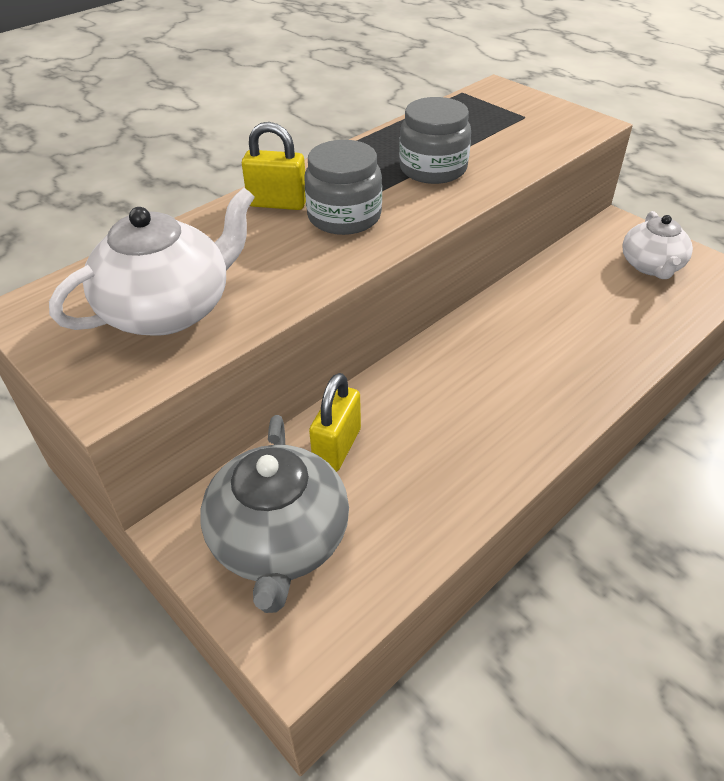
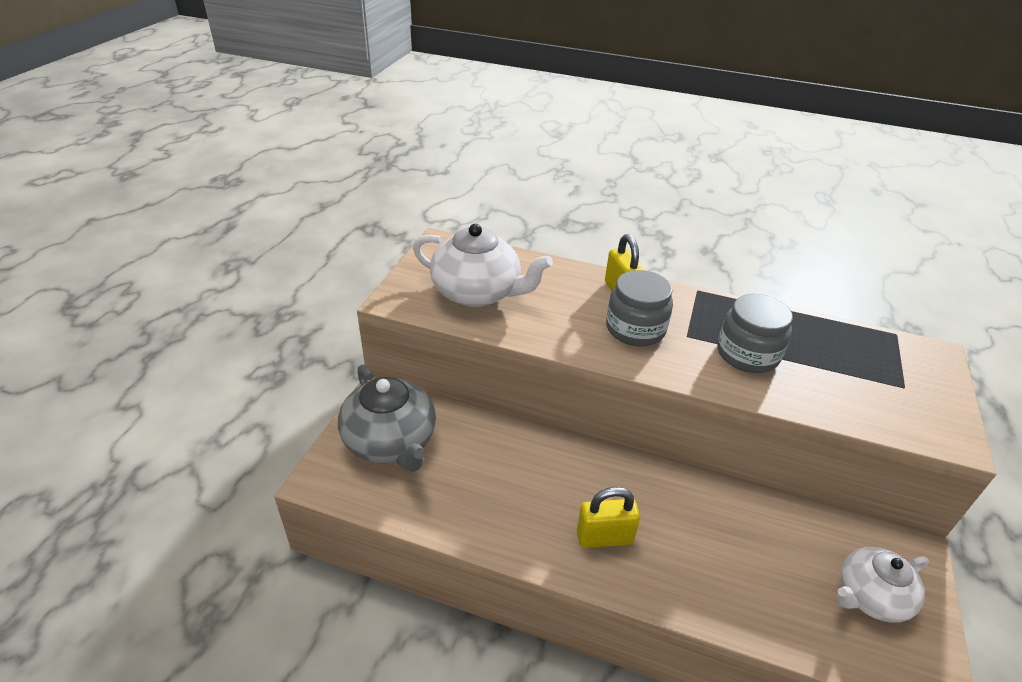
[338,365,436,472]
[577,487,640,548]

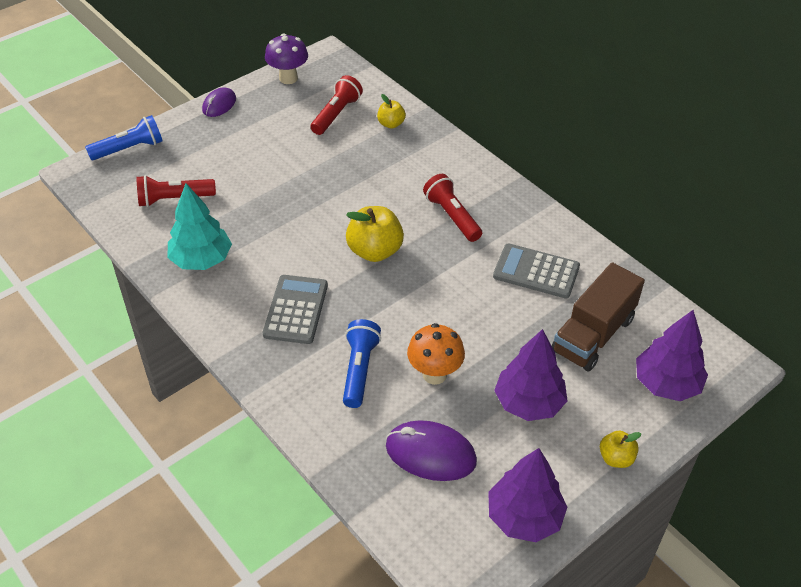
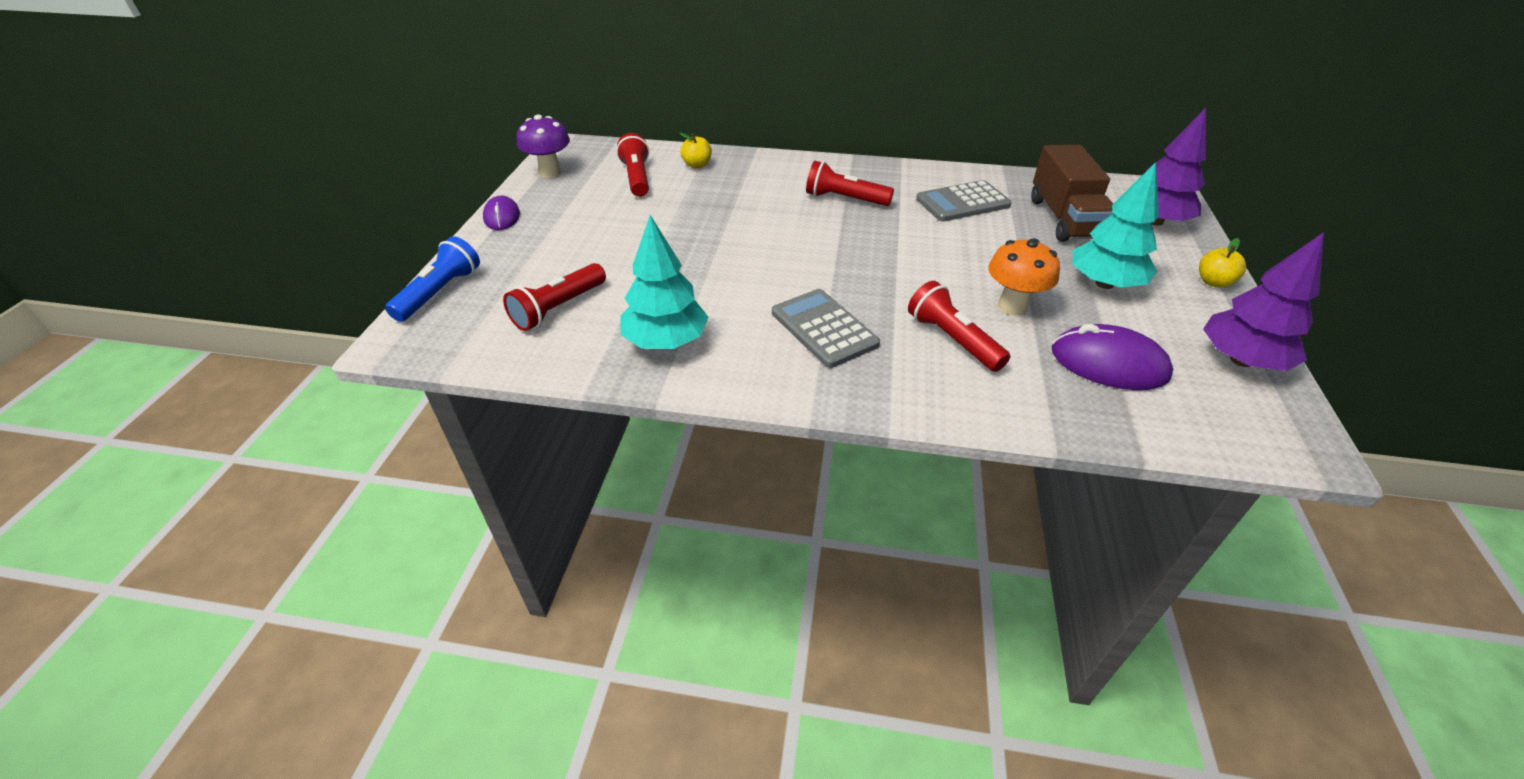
[908,281,1010,372]
[1051,324,1173,390]
[1072,162,1159,289]
[346,206,404,262] (first image)

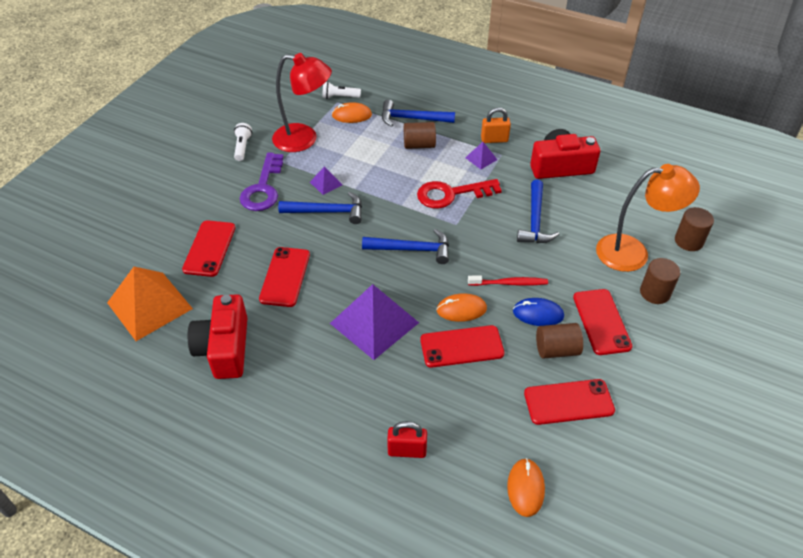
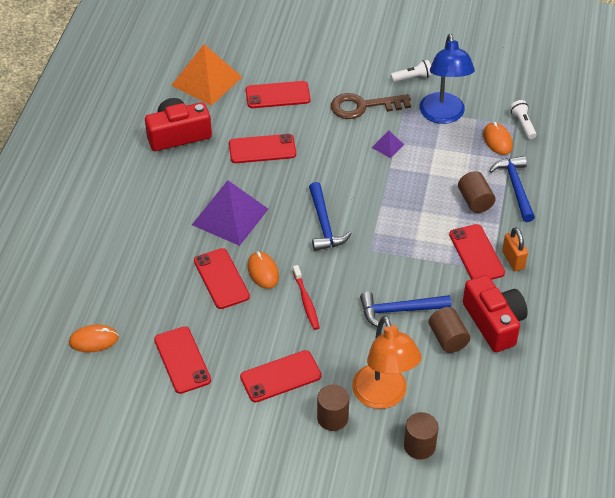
[331,93,411,119]
[419,34,475,124]
[429,307,470,353]
[449,224,505,280]
[278,192,362,224] (first image)
[387,421,427,458] (first image)
[417,179,502,209] (first image)
[513,298,564,326] (first image)

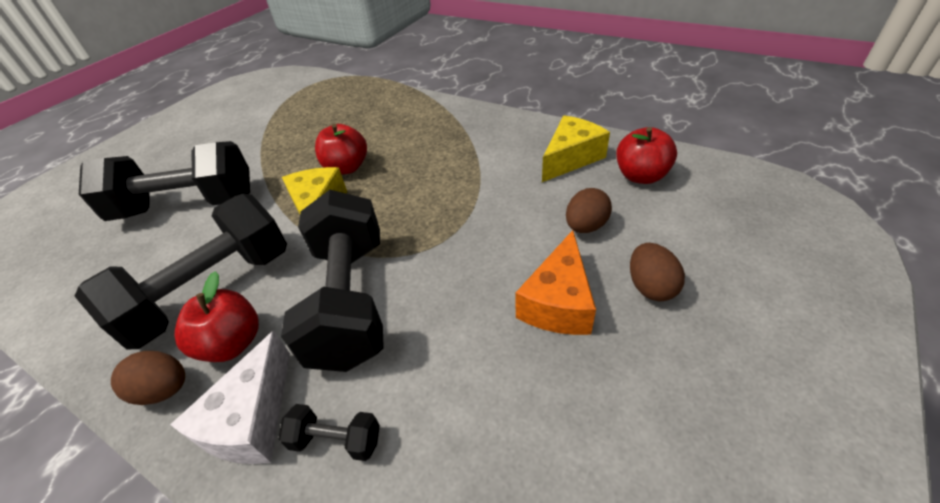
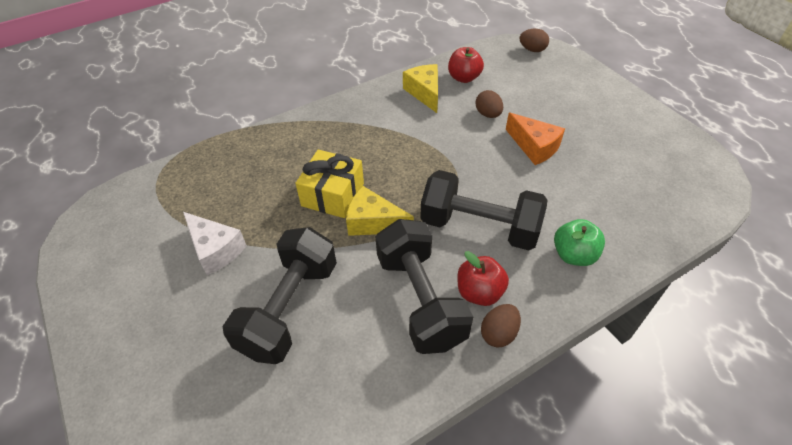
[183,212,247,275]
[295,150,364,218]
[520,29,549,52]
[554,219,605,266]

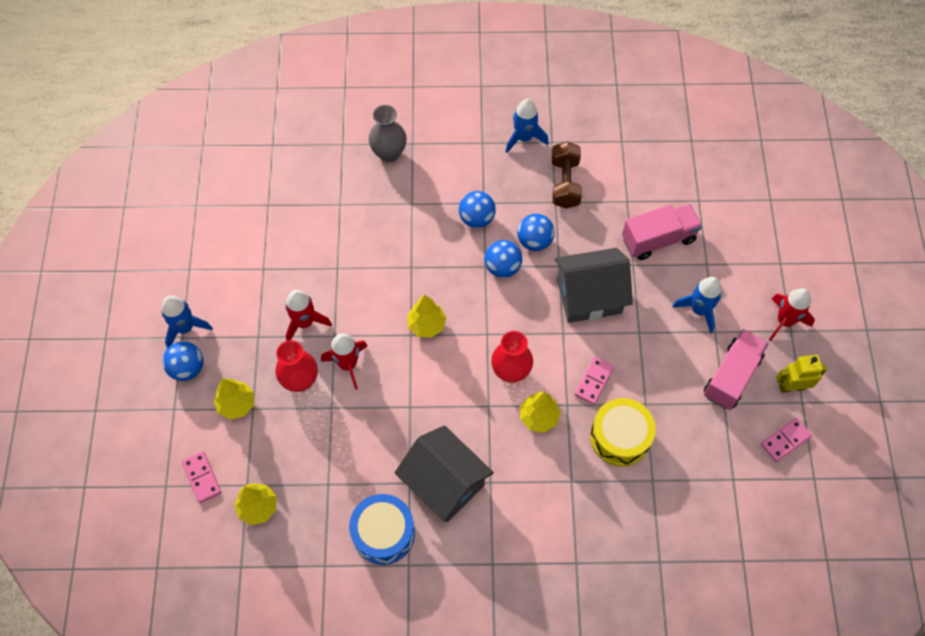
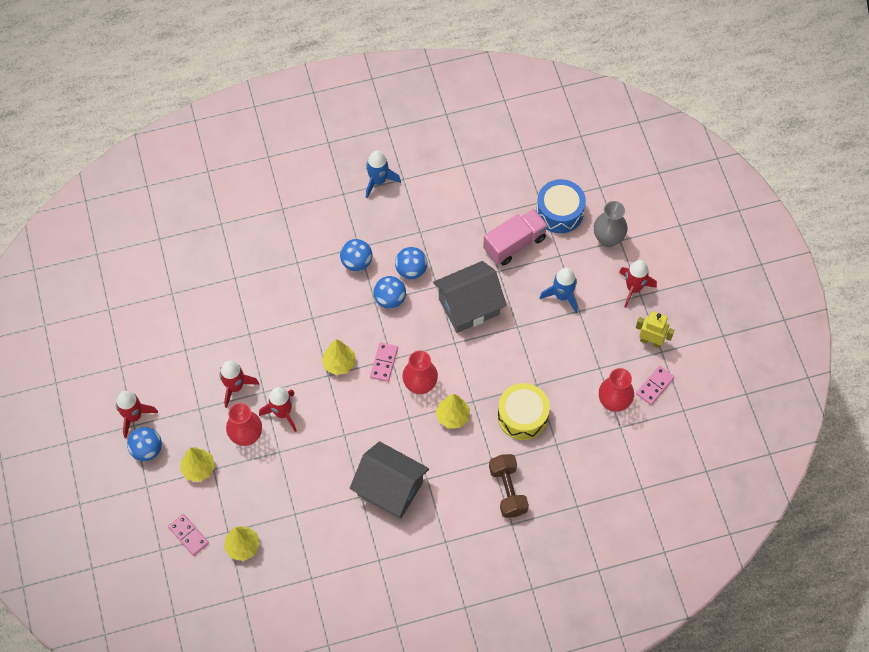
[116,391,158,438]
[370,342,398,382]
[489,454,529,518]
[536,179,586,233]
[594,201,628,247]
[599,368,634,412]
[636,311,674,348]
[704,329,769,410] (first image)

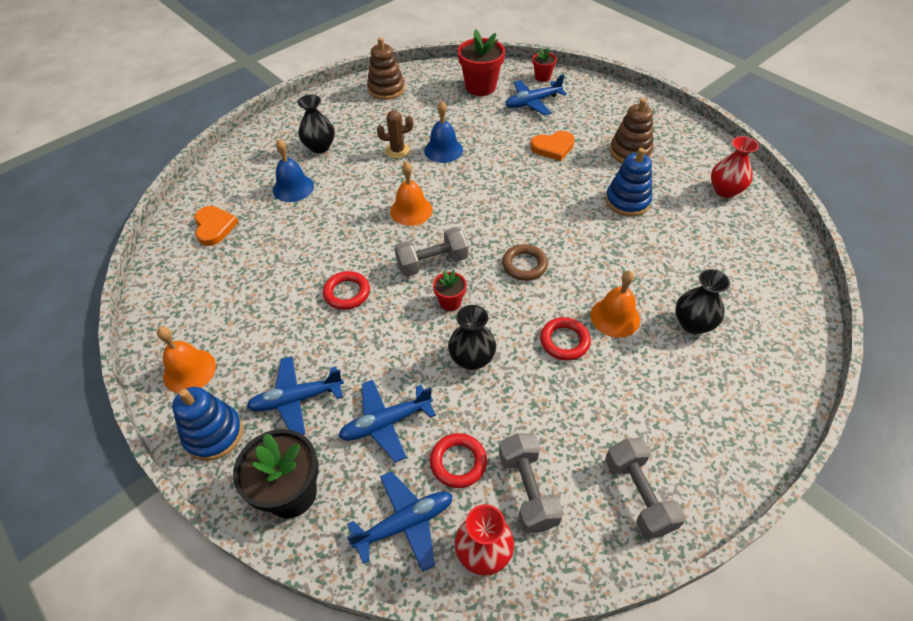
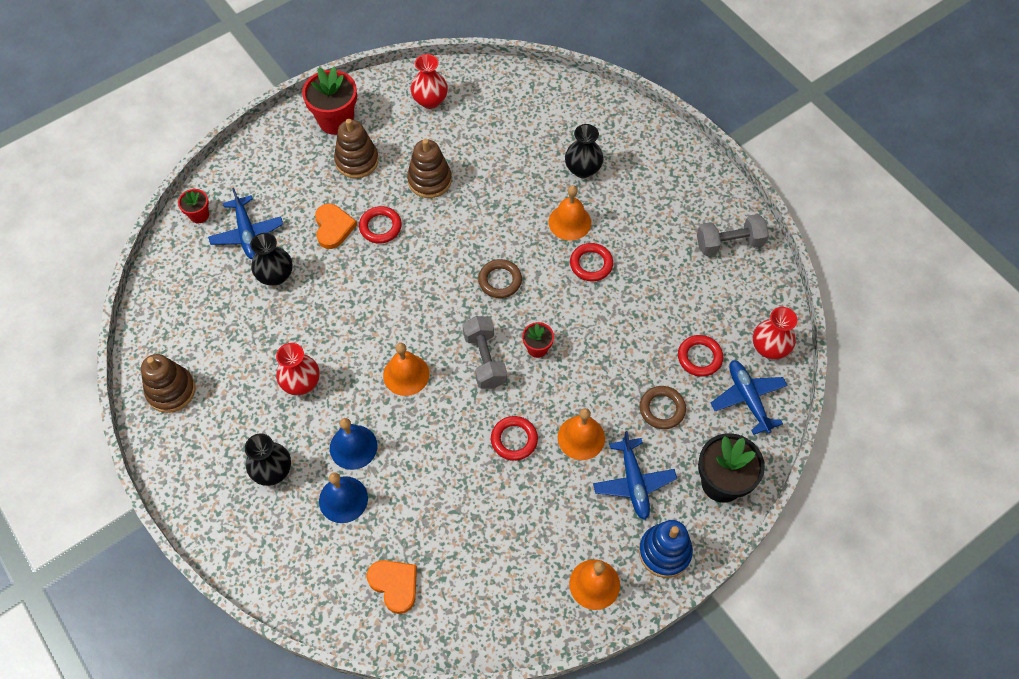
[250,233,293,286]
[276,343,319,395]
[302,67,357,135]
[330,418,377,470]
[359,206,402,243]
[367,560,417,614]
[407,139,452,198]
[558,408,605,460]
[639,386,686,429]
[499,433,564,533] (first image)

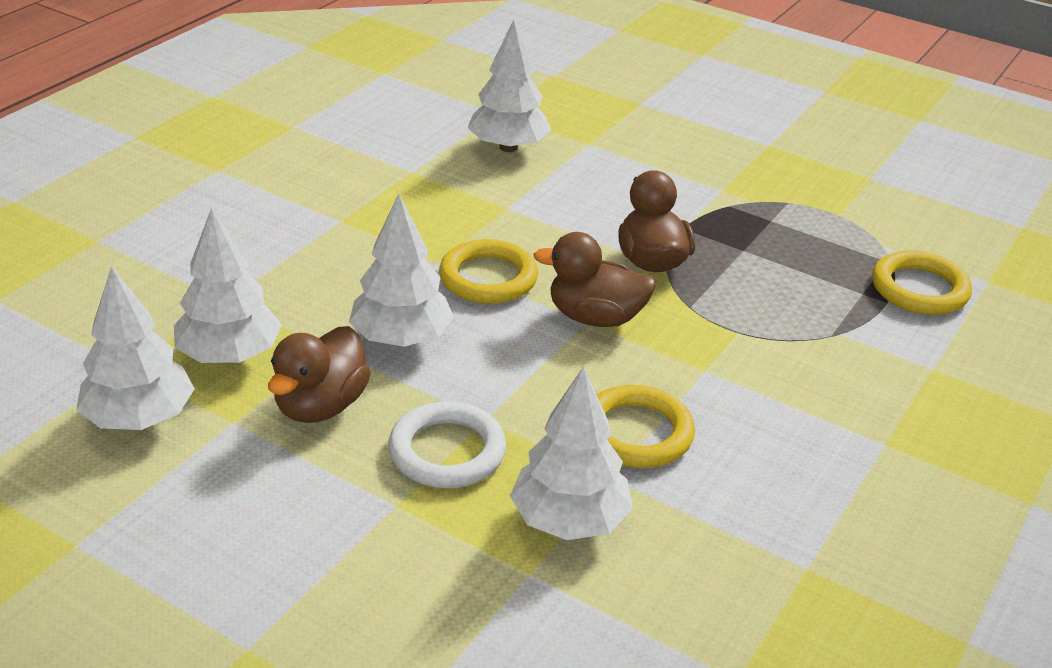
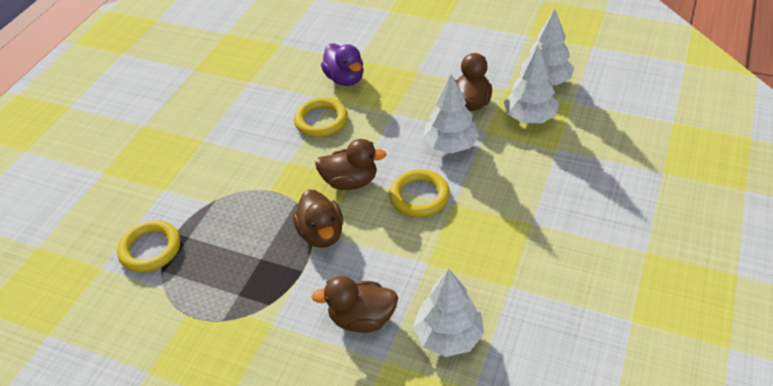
[311,276,398,333]
[321,44,364,86]
[388,401,506,488] (first image)

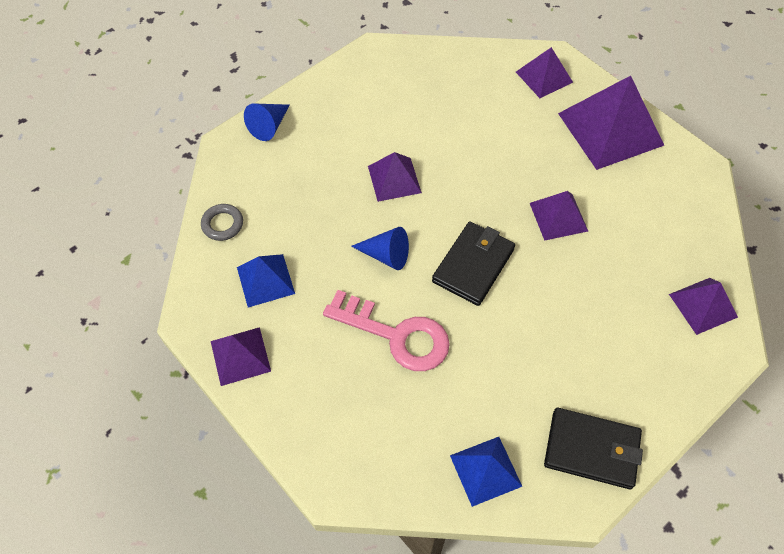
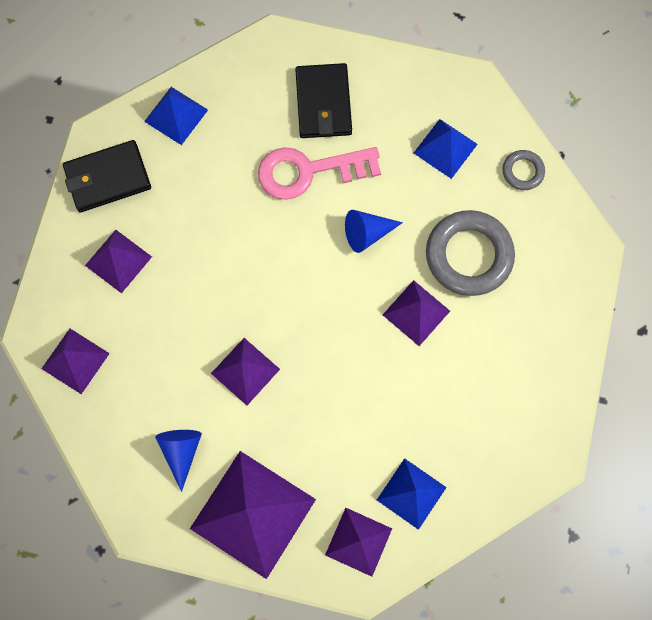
[85,230,152,293]
[155,430,202,492]
[295,63,352,138]
[377,458,447,530]
[426,210,515,296]

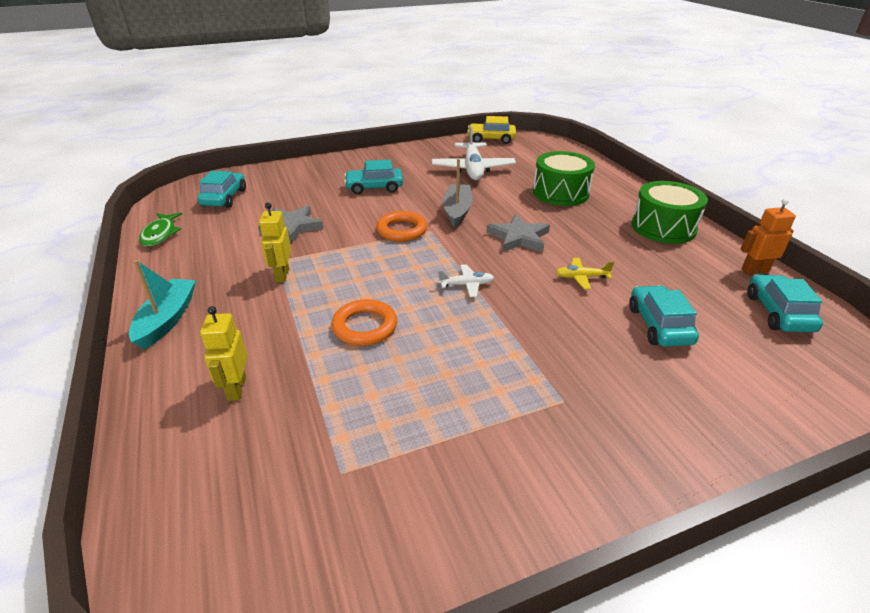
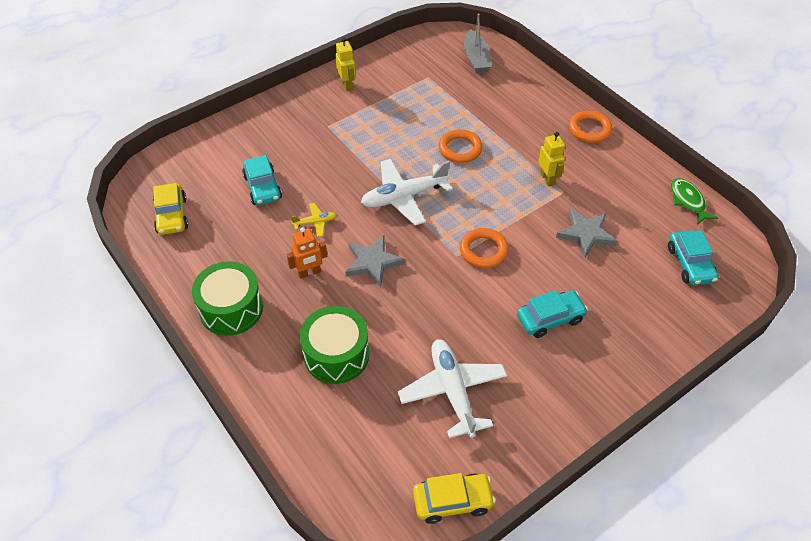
[153,183,188,235]
[286,227,327,279]
[335,37,356,91]
[361,159,453,226]
[464,14,491,73]
[569,111,612,143]

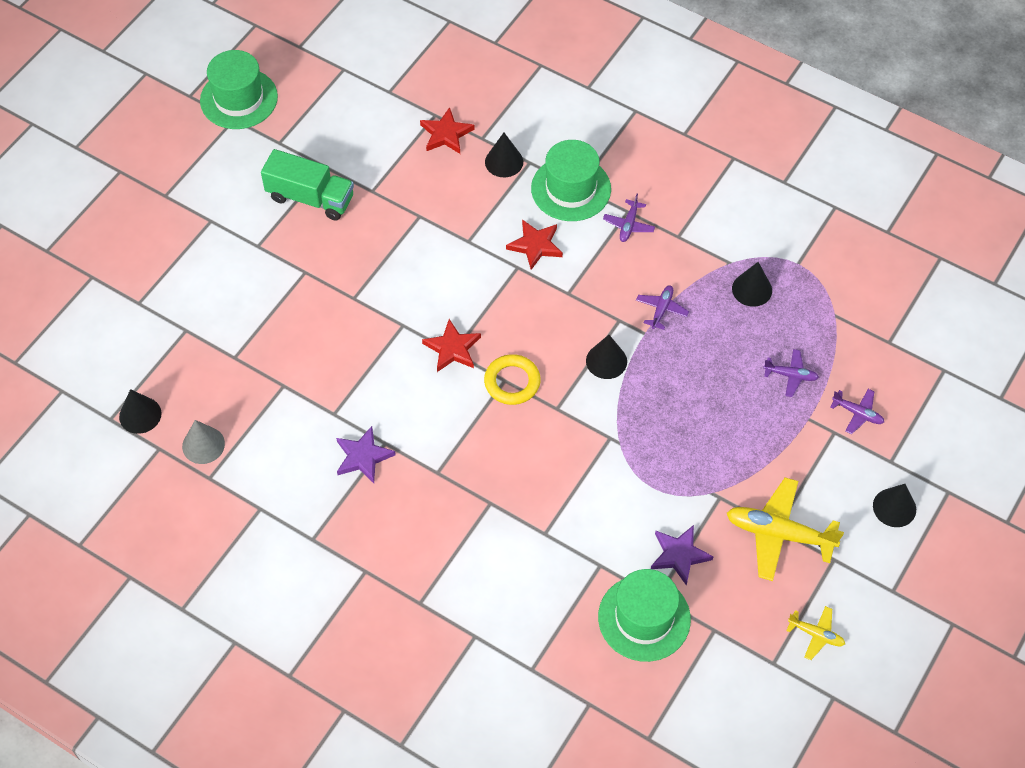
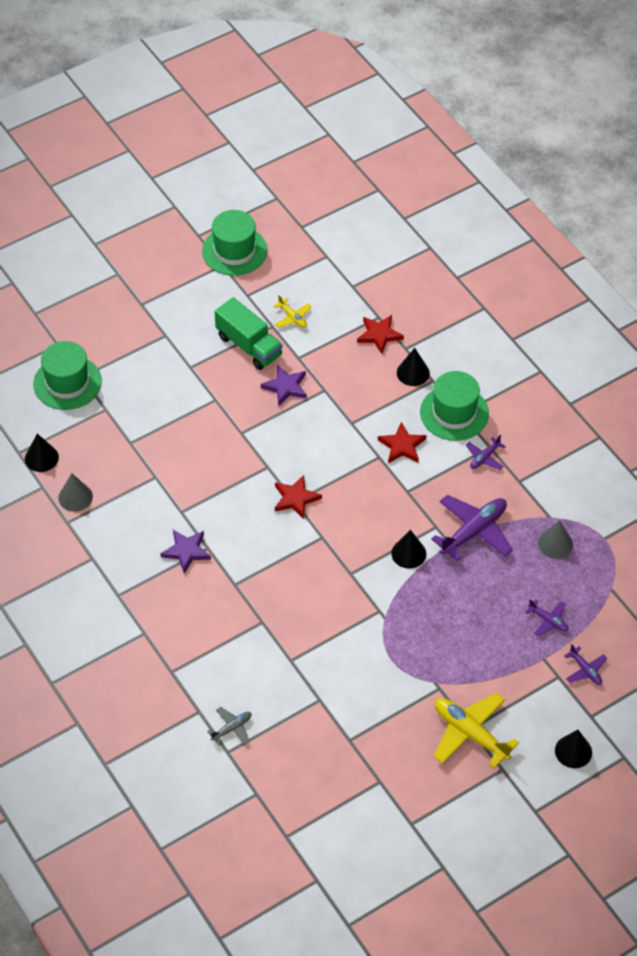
[33,341,102,410]
[207,707,251,745]
[261,365,307,406]
[273,295,312,328]
[431,495,513,562]
[538,520,573,559]
[484,354,541,405] (first image)

